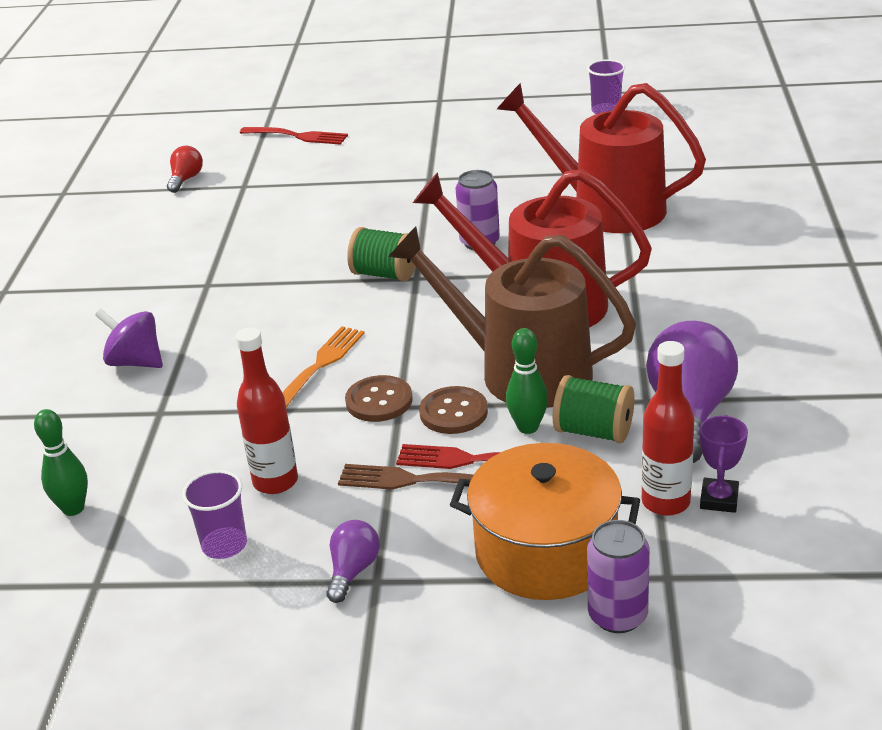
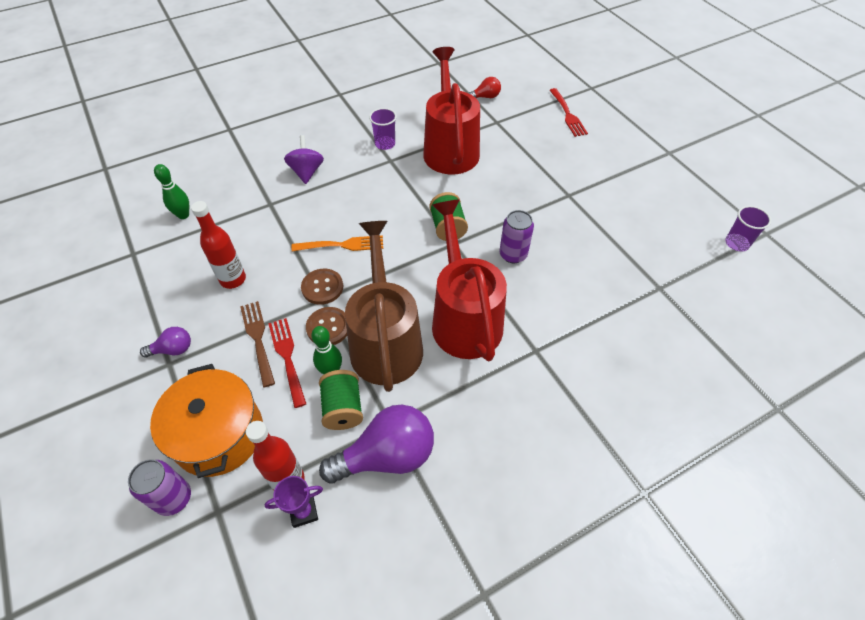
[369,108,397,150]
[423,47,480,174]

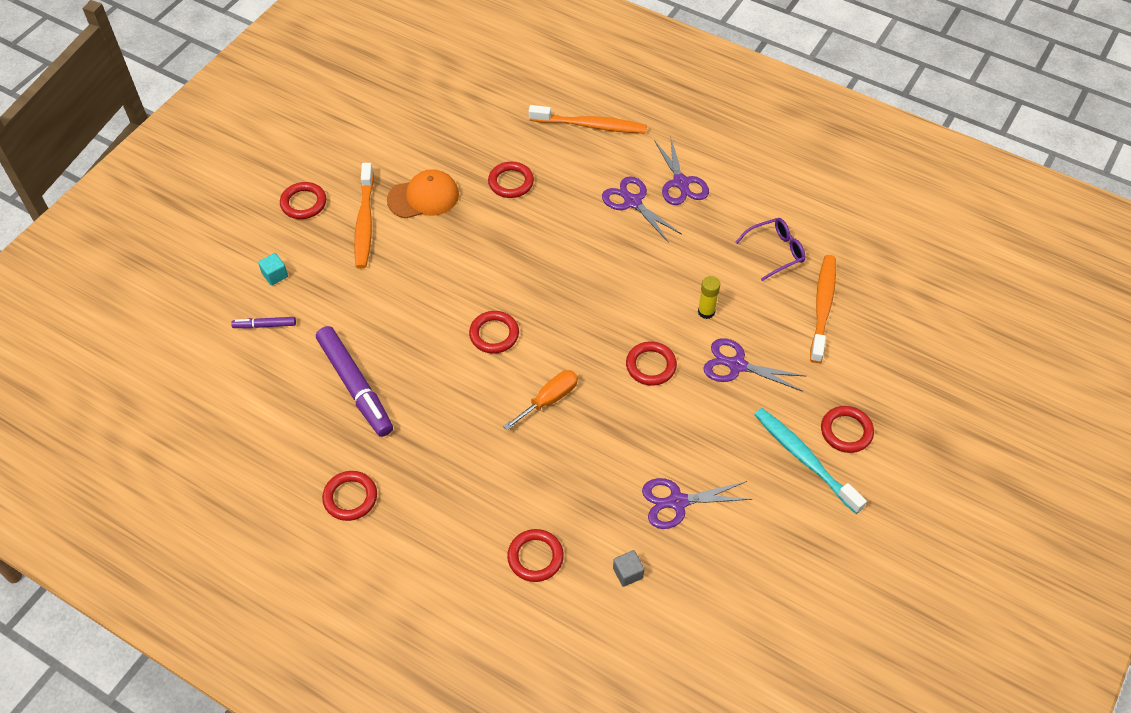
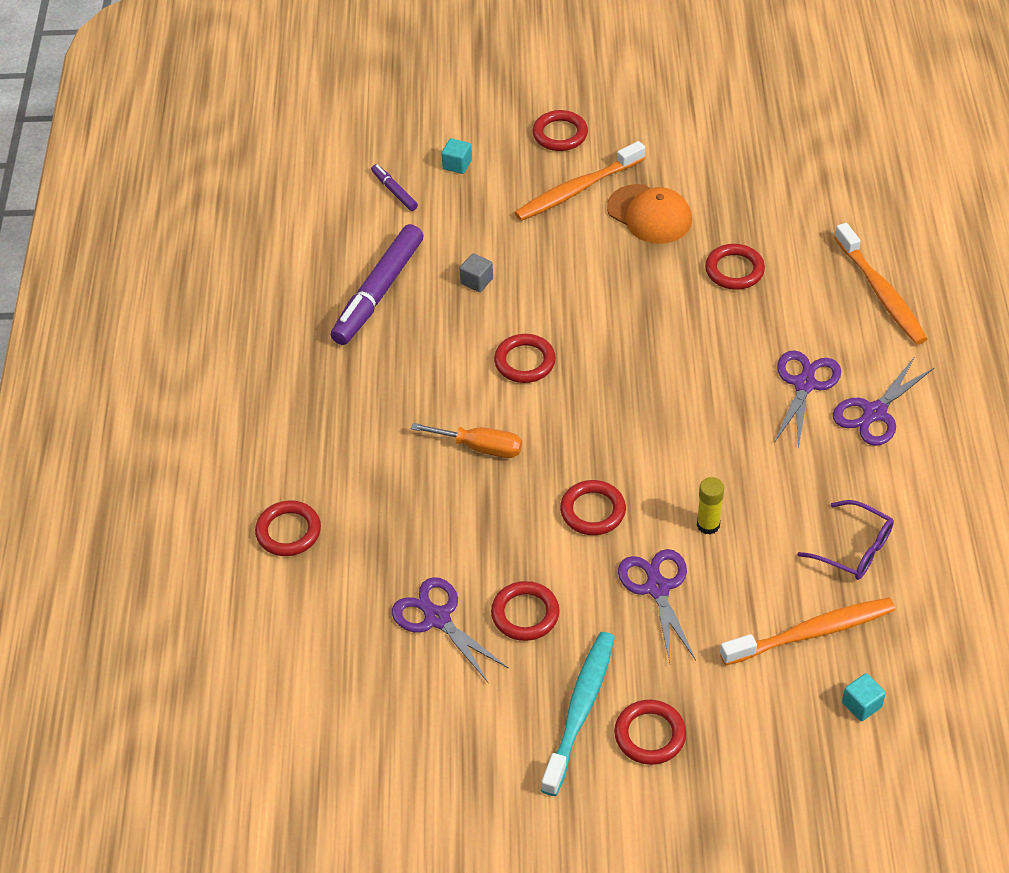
[459,253,493,292]
[491,581,560,641]
[842,673,886,721]

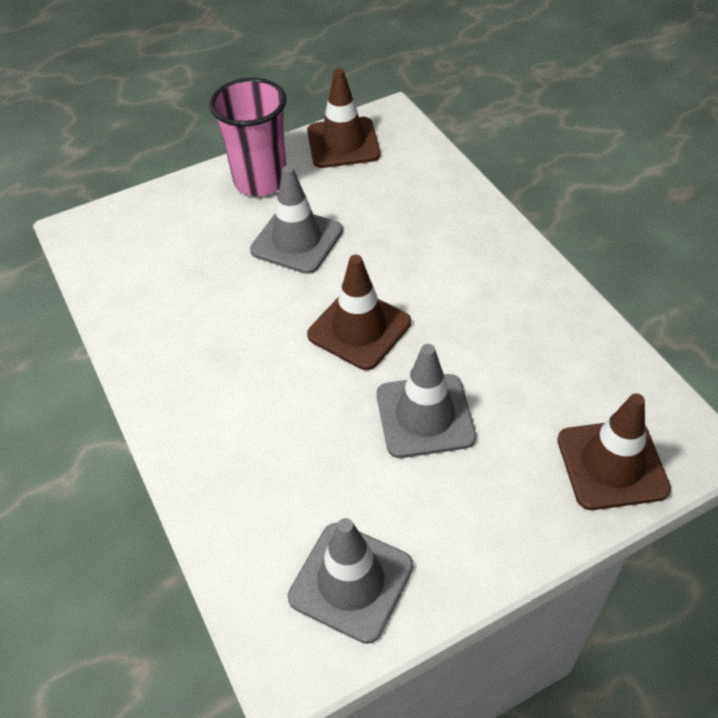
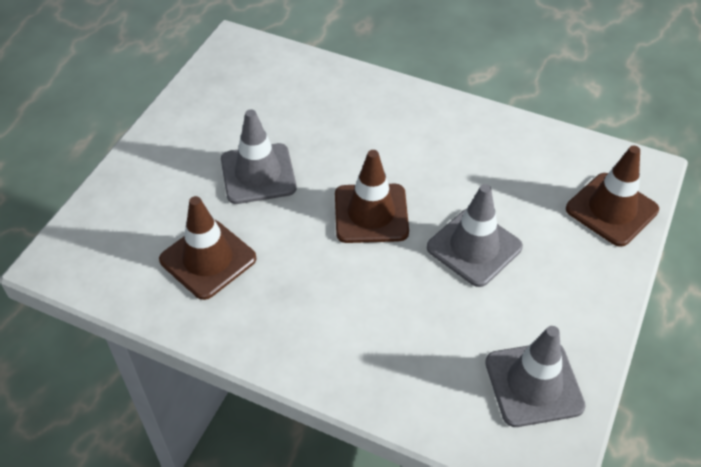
[159,196,257,300]
[210,78,287,196] (first image)

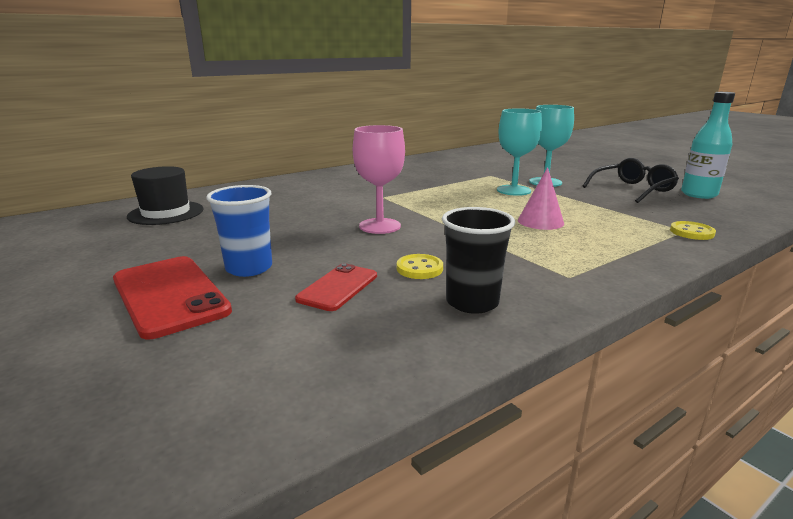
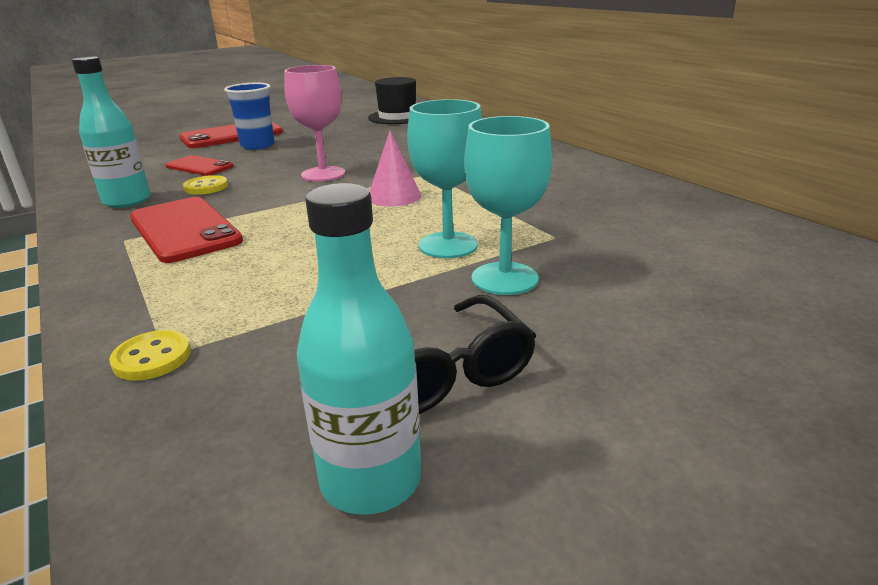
[72,56,151,208]
[130,197,243,263]
[370,130,421,206]

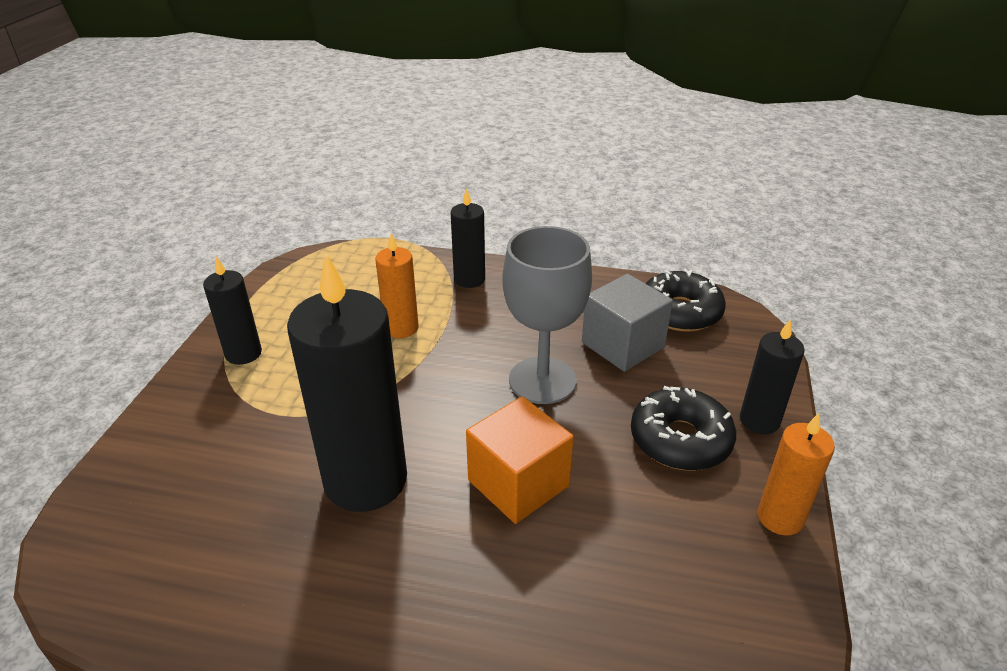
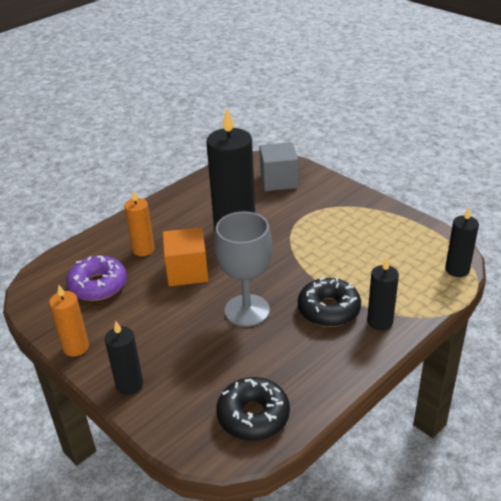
[66,256,127,301]
[124,190,155,256]
[259,142,298,191]
[298,277,361,327]
[445,208,479,277]

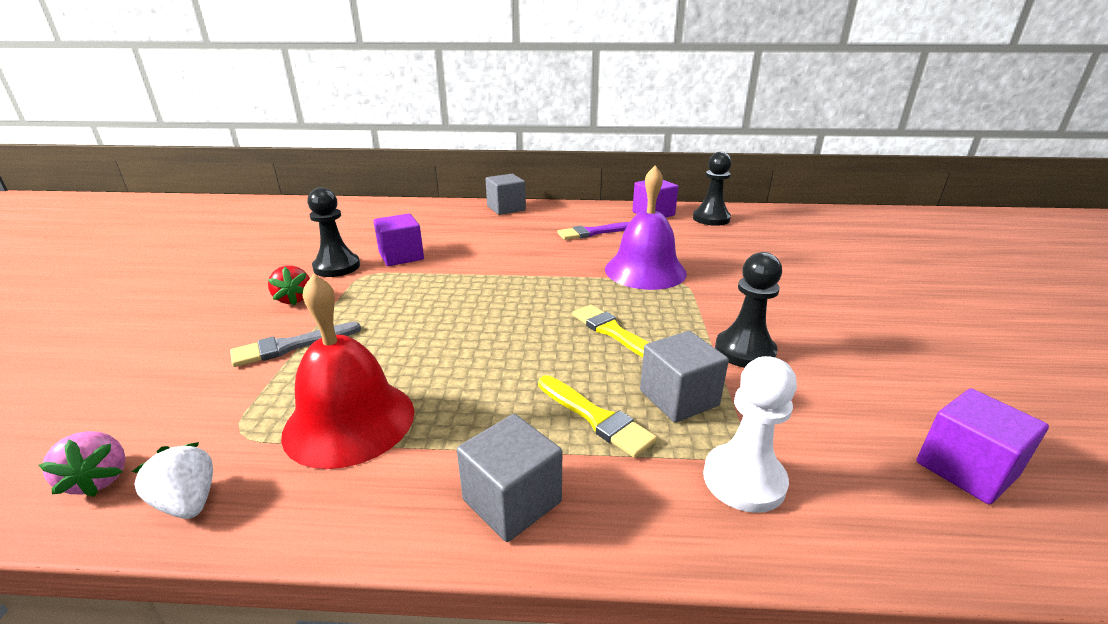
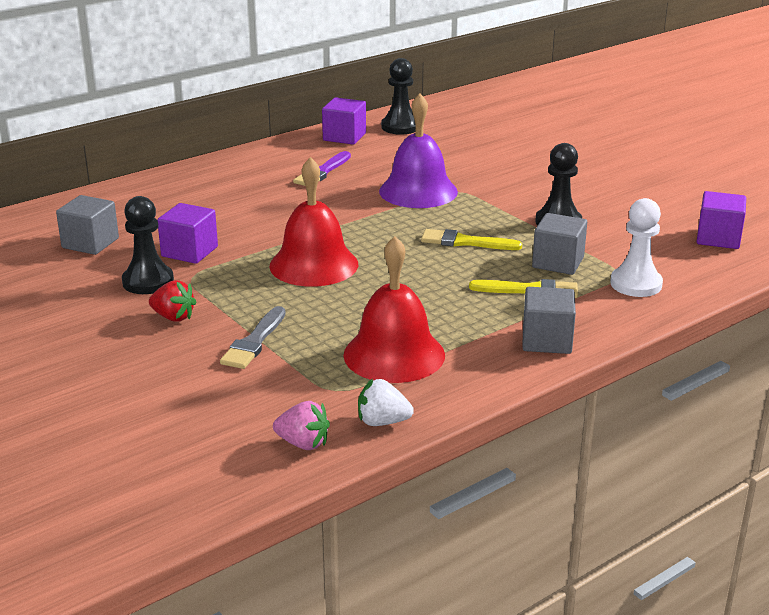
[56,195,119,255]
[269,157,358,287]

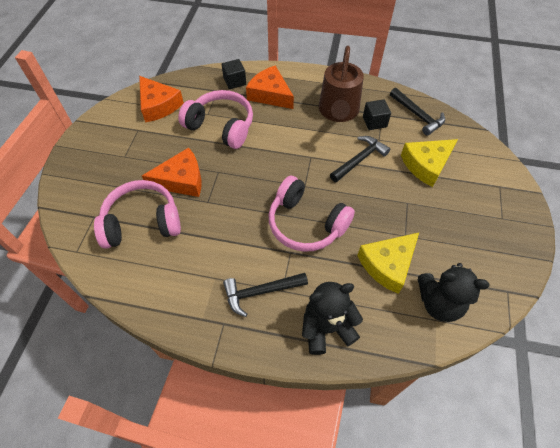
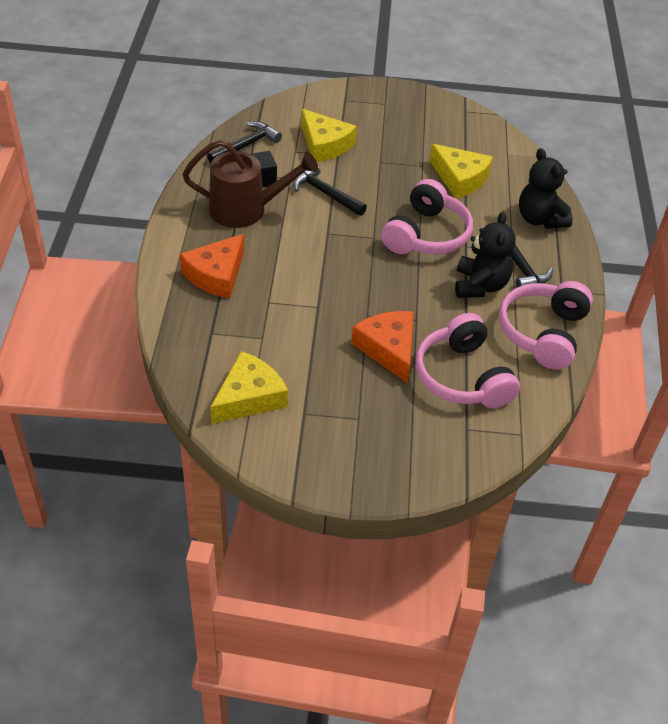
[210,351,288,424]
[455,212,516,298]
[499,281,593,370]
[222,59,246,89] (first image)

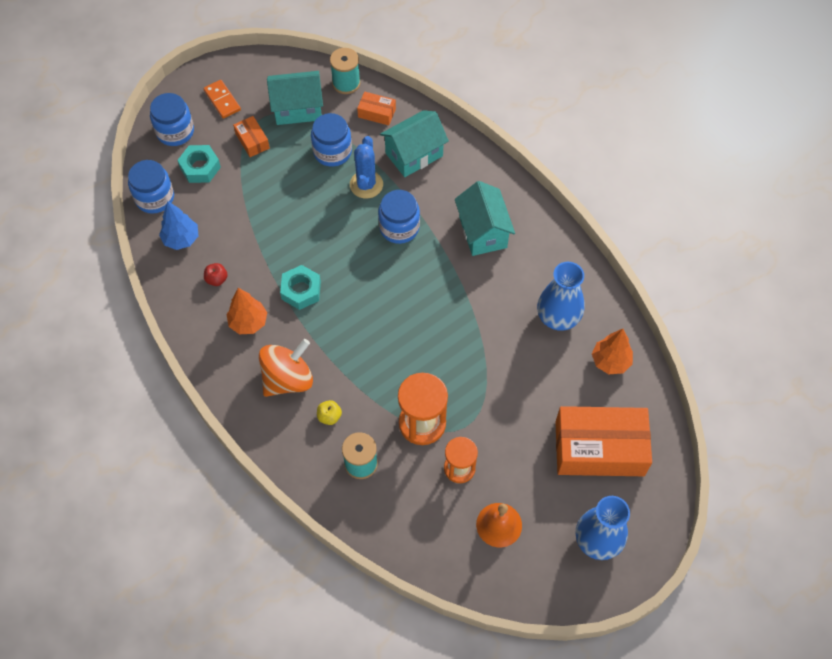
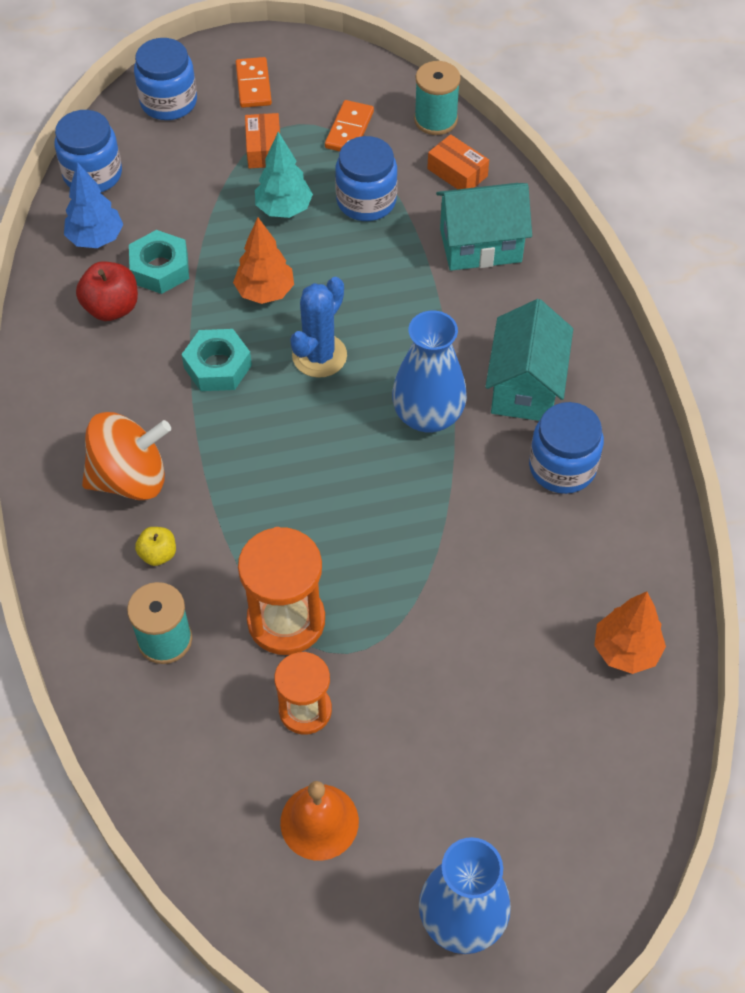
[76,262,138,321]
[129,230,189,294]
[233,218,294,304]
[255,132,313,218]
[290,277,347,378]
[325,100,374,151]
[392,311,467,432]
[529,402,604,494]
[555,406,652,476] (first image)

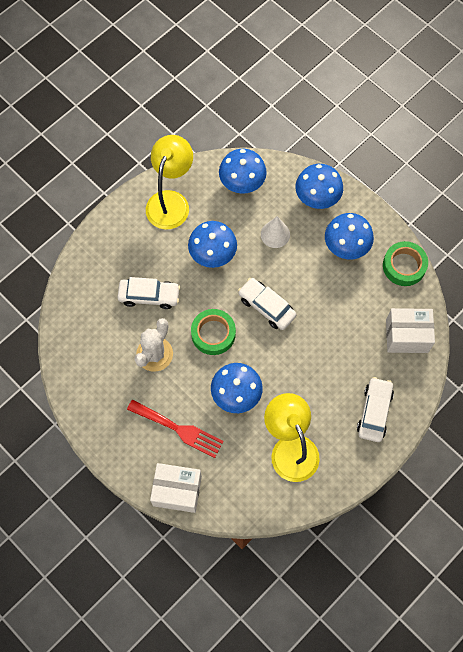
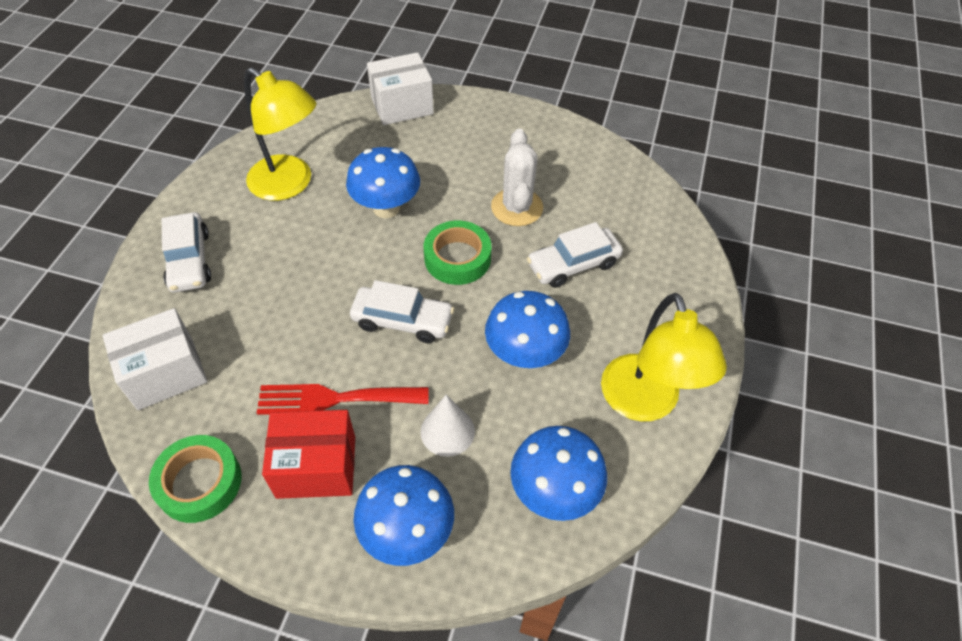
[257,384,429,415]
[262,410,355,499]

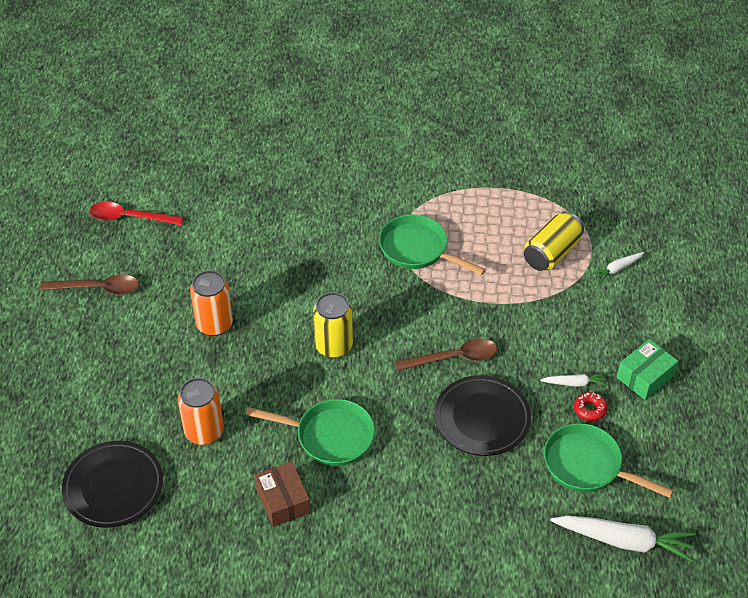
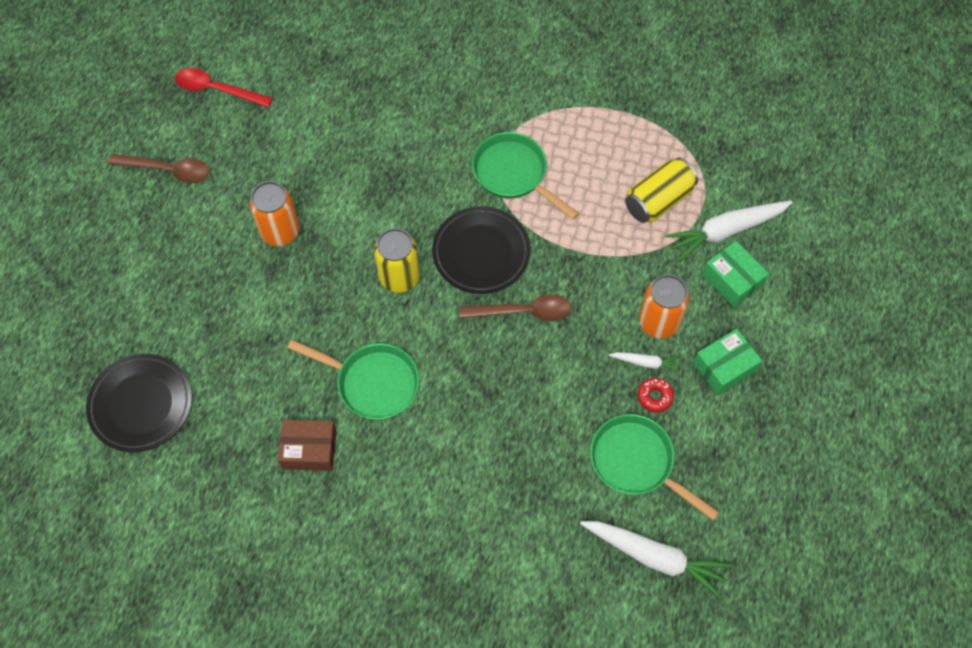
[278,420,336,471]
[432,206,531,294]
[639,275,689,339]
[665,201,793,261]
[702,241,769,307]

